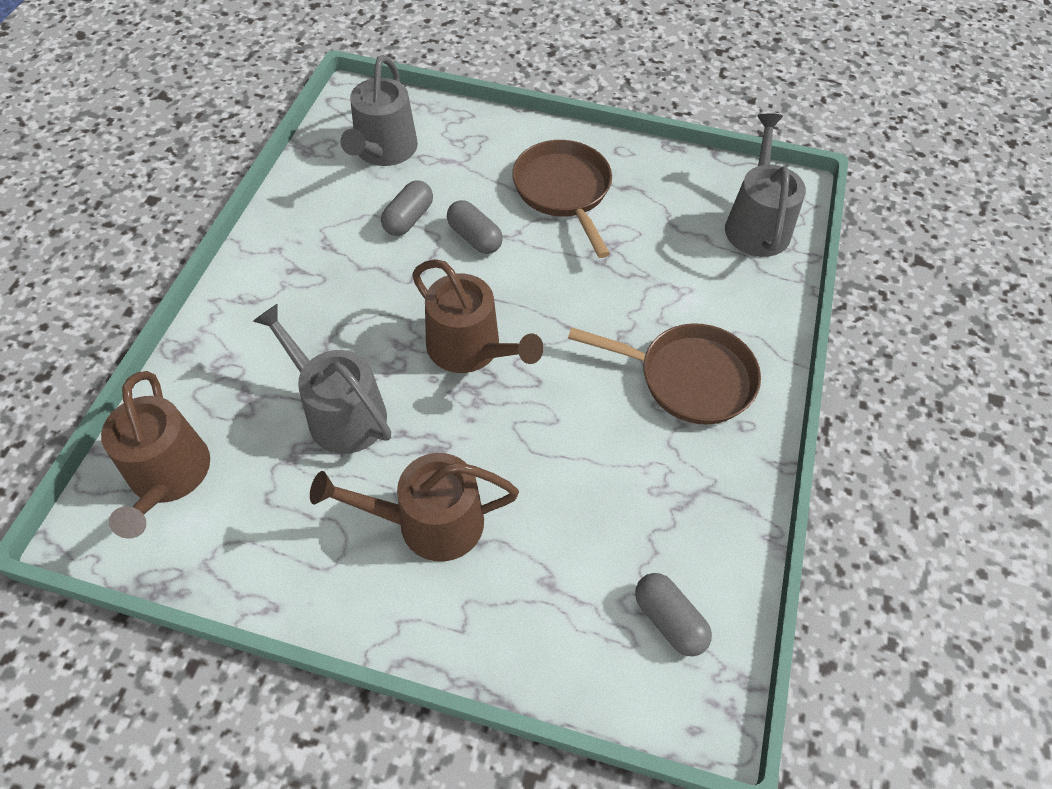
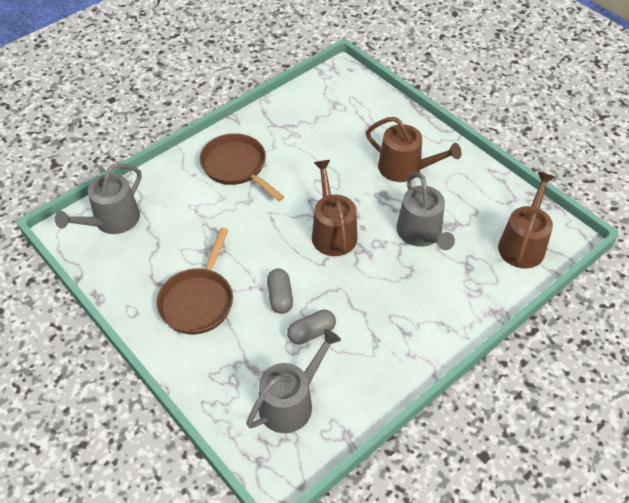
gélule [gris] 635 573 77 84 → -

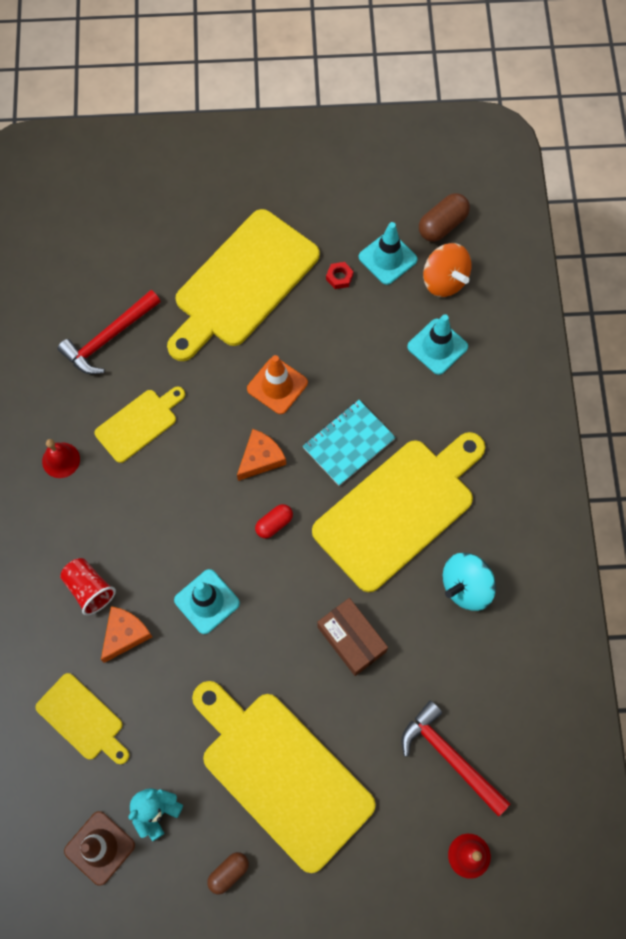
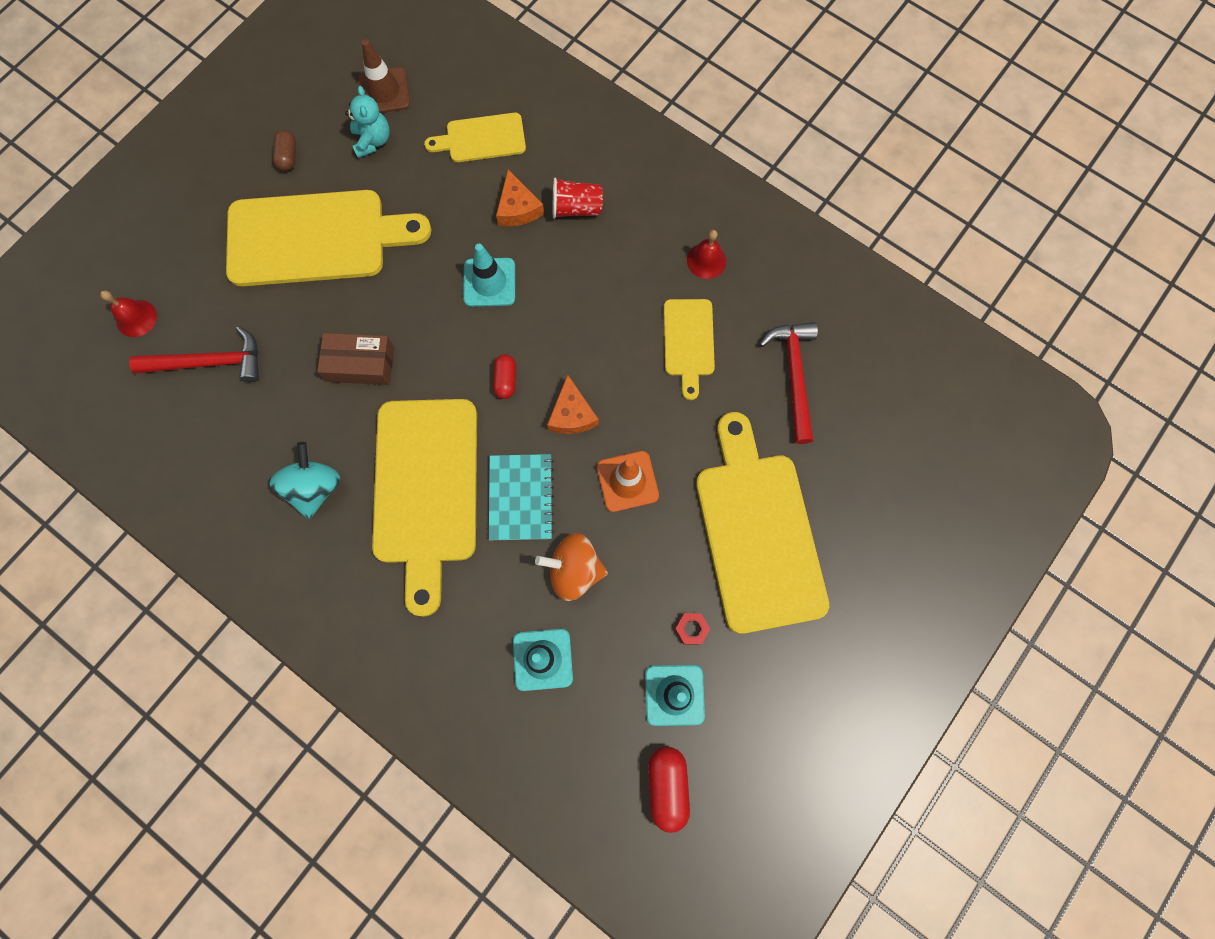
gélule [marron] 419 193 51 49 → gélule [rouge] 648 747 42 86
toupie [orange] 423 243 49 54 → toupie [orange] 535 533 73 68, moved

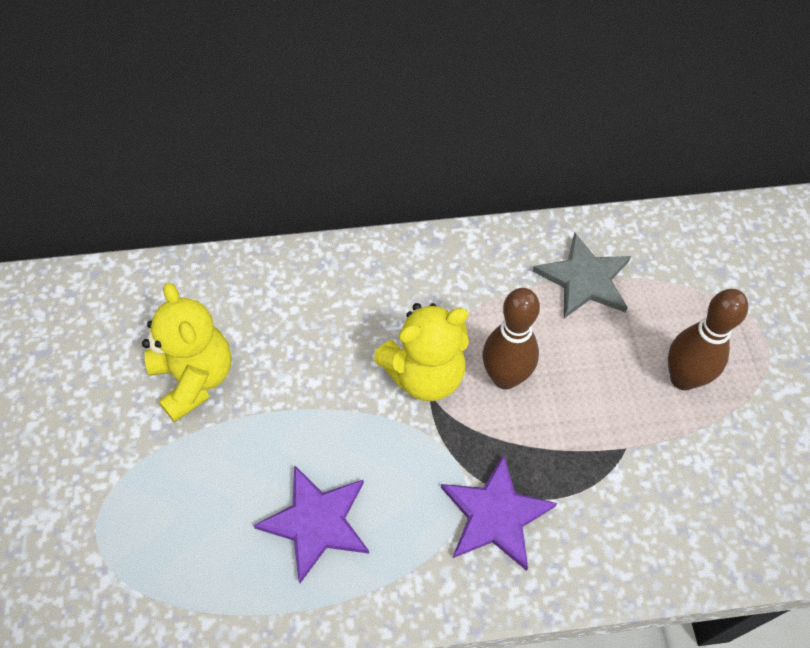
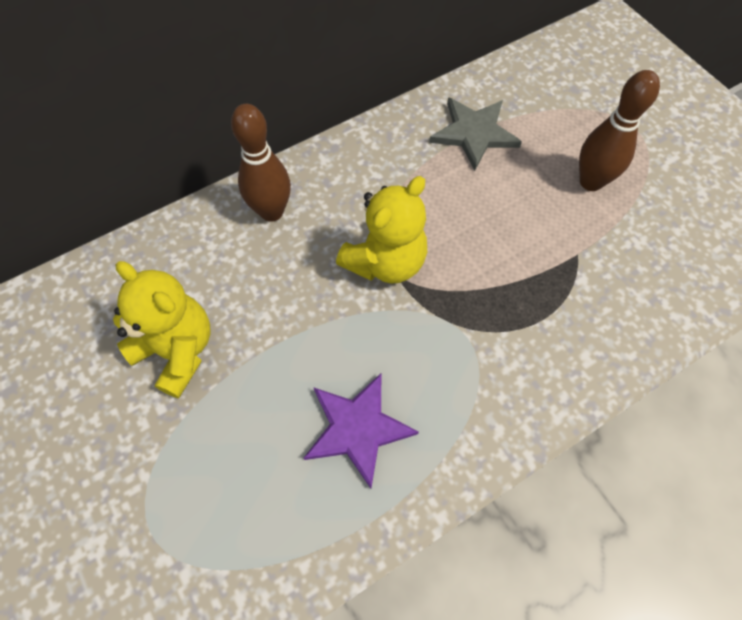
quille [marron] 483 288 57 101 → quille [marron] 231 104 60 118, moved
étoile [violet] 441 454 116 117 → -

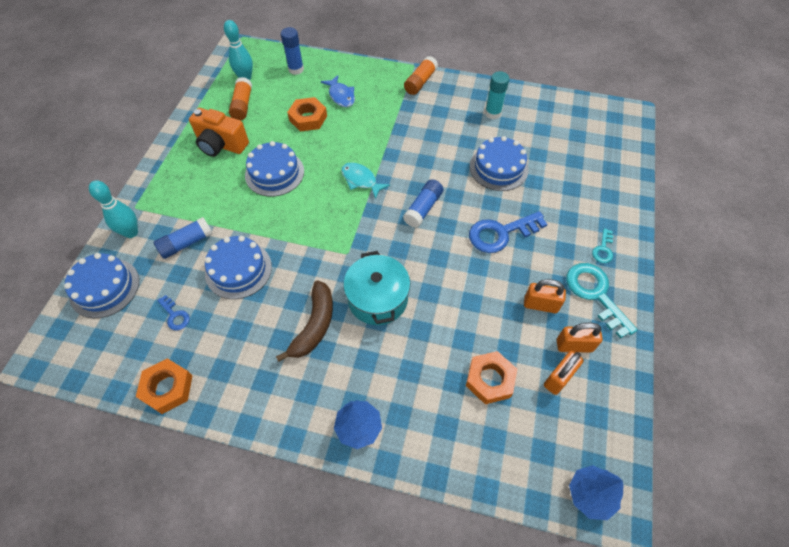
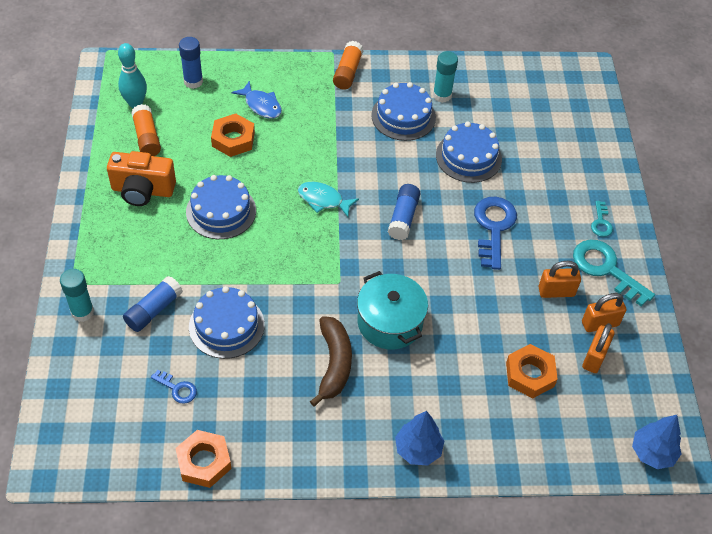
quille [turquoise] 89 180 49 58 → bâton de colle [turquoise] 60 269 34 53
clé [bleu] 469 211 78 42 → clé [bleu] 474 196 43 74, 135 degrees clockwise
gâteau [bleu] 64 253 75 65 → gâteau [bleu] 371 82 65 59, moved

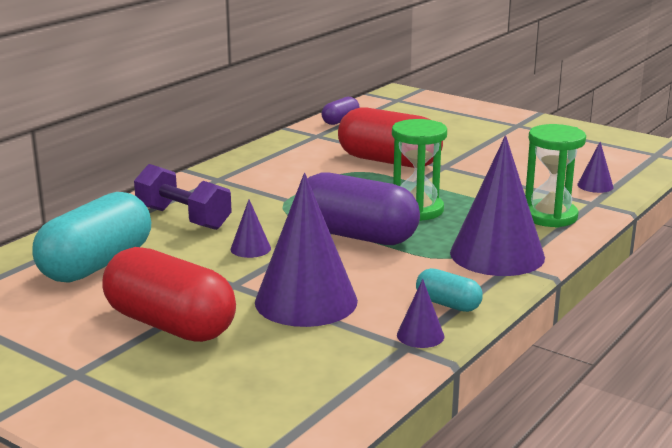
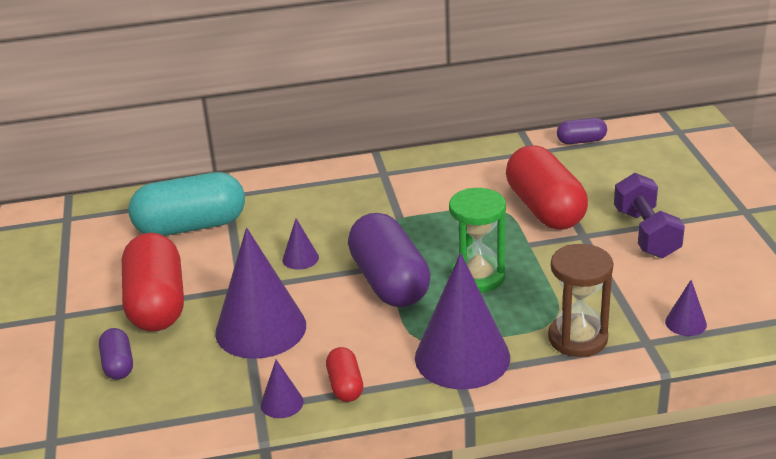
sablier [vert] 525 124 61 104 → sablier [marron] 548 244 65 113
haltère [violet] 134 164 98 66 → haltère [violet] 614 173 71 85, moved
gélule [turquoise] 416 268 67 44 → gélule [rouge] 326 347 37 55
- → gélule [violet] 99 328 34 52

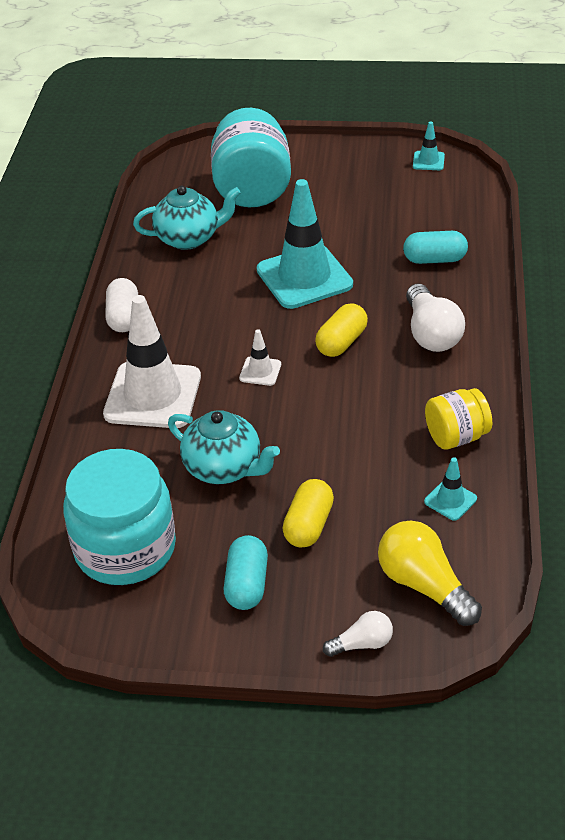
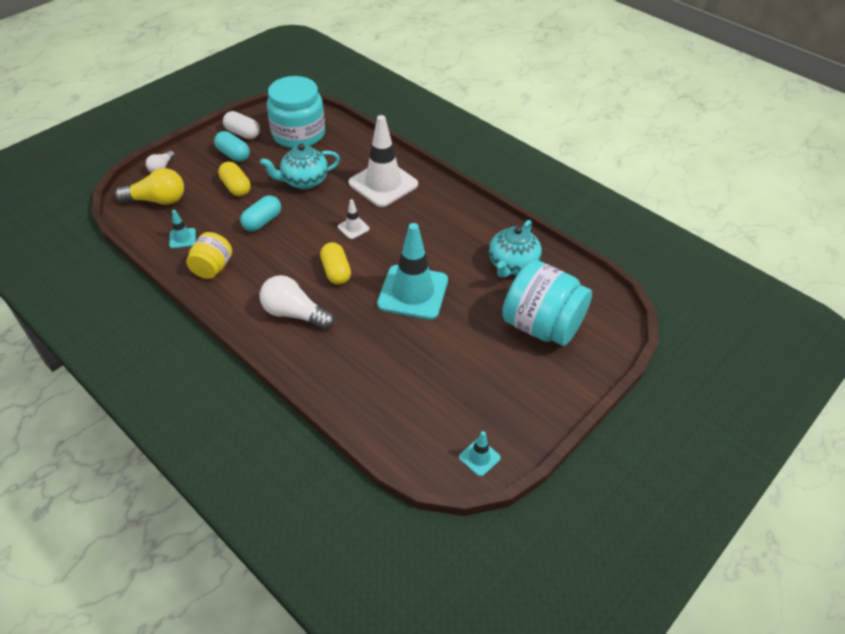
gélule [turquoise] 403 231 65 33 → gélule [turquoise] 240 195 41 37, moved
gélule [blanc] 105 278 33 54 → gélule [blanc] 223 111 37 28, moved

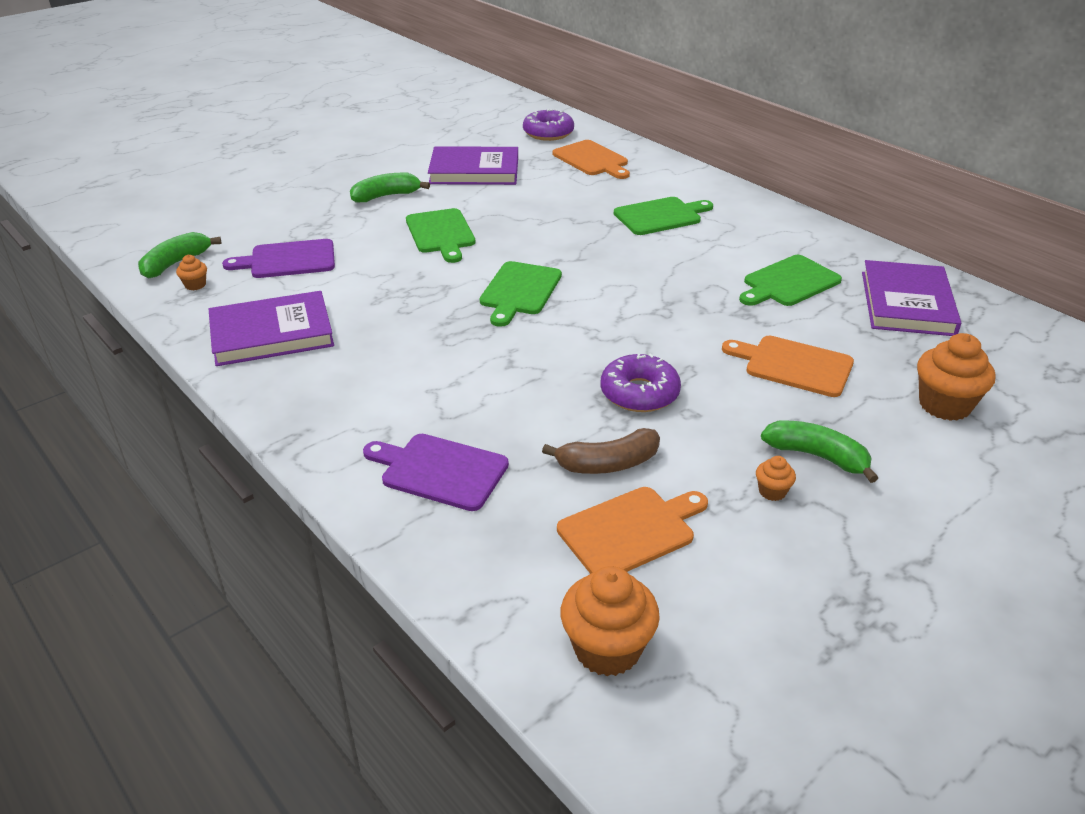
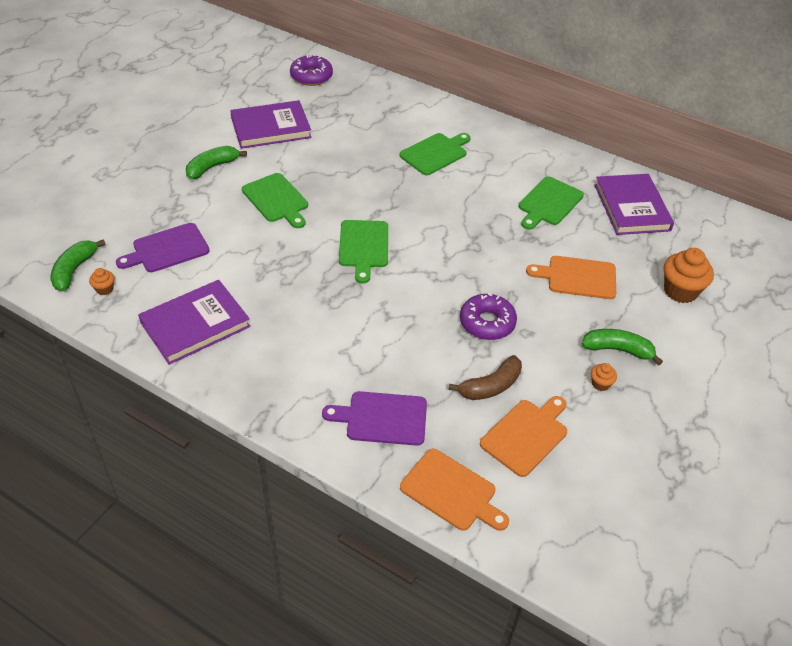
planche à découper [orange] 553 140 77 39 → planche à découper [orange] 400 449 109 82, moved
muffin [orange] 560 566 100 110 → -

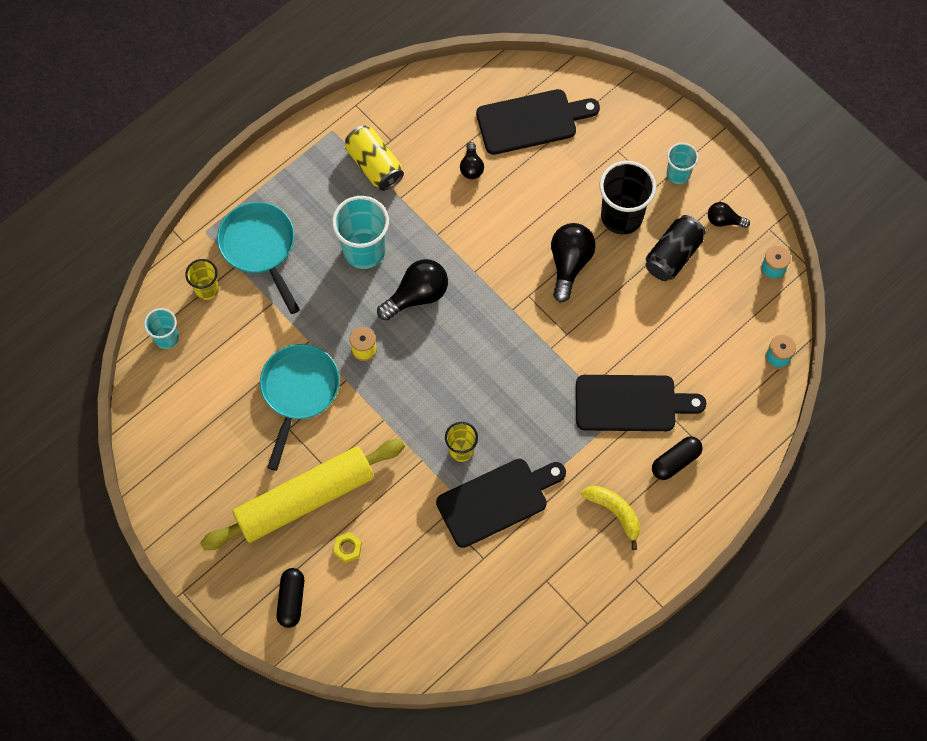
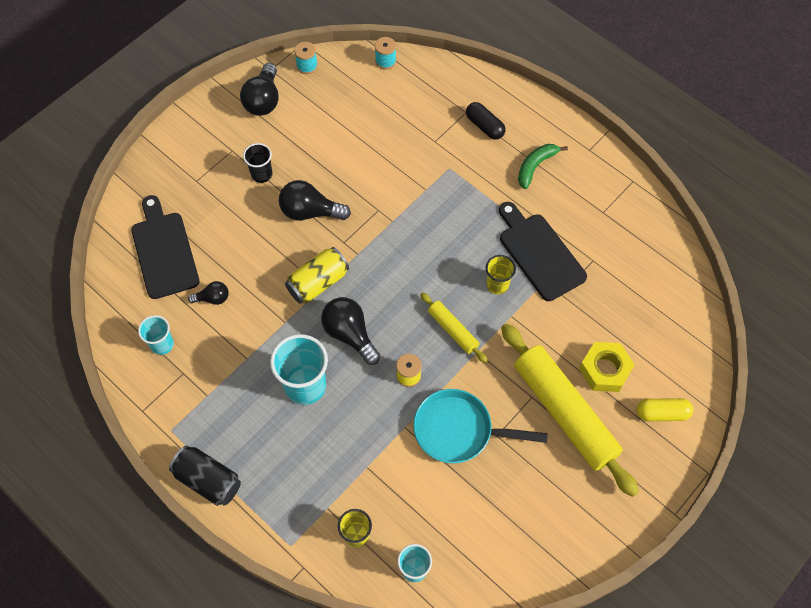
canette [jaune] 345 125 59 66 → canette [jaune] 285 247 64 57, moved
gobelet [turquoise] 667 143 32 41 → gobelet [turquoise] 138 315 36 40, moved
gobelet [noir] 599 161 57 73 → gobelet [noir] 243 143 30 40, x0.57
poêle [turquoise] 217 202 83 112 → -
ampoule [noir] 708 202 42 26 → ampoule [noir] 240 63 39 53, x1.78
canette [noir] 645 215 61 66 → canette [noir] 169 445 72 61, moved
planche à découper [noir] 576 375 130 56 → -
banane [jaune] 581 486 59 64 → banane [vert] 518 144 50 45
écrou [jaune] 333 532 29 31 → écrou [jaune] 579 342 56 50, x1.91
gélule [noir] 276 568 28 60 → gélule [jaune] 637 398 56 23
- → rouleau à pâtisserie [jaune] 420 292 68 71

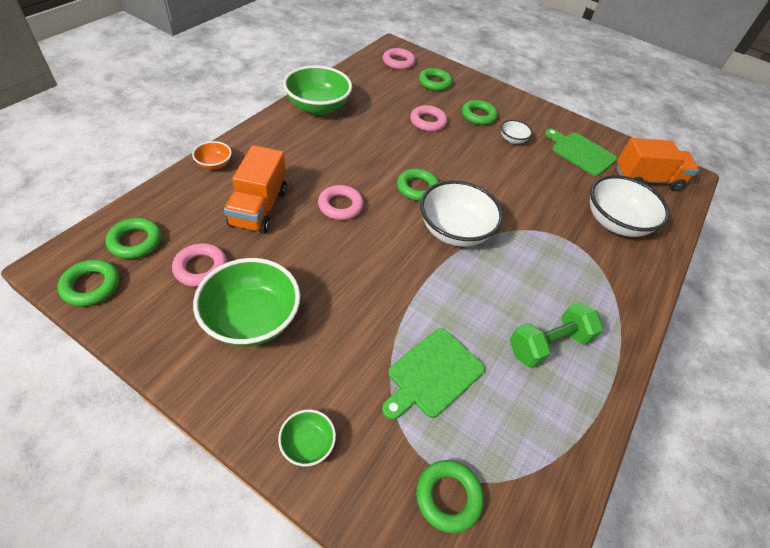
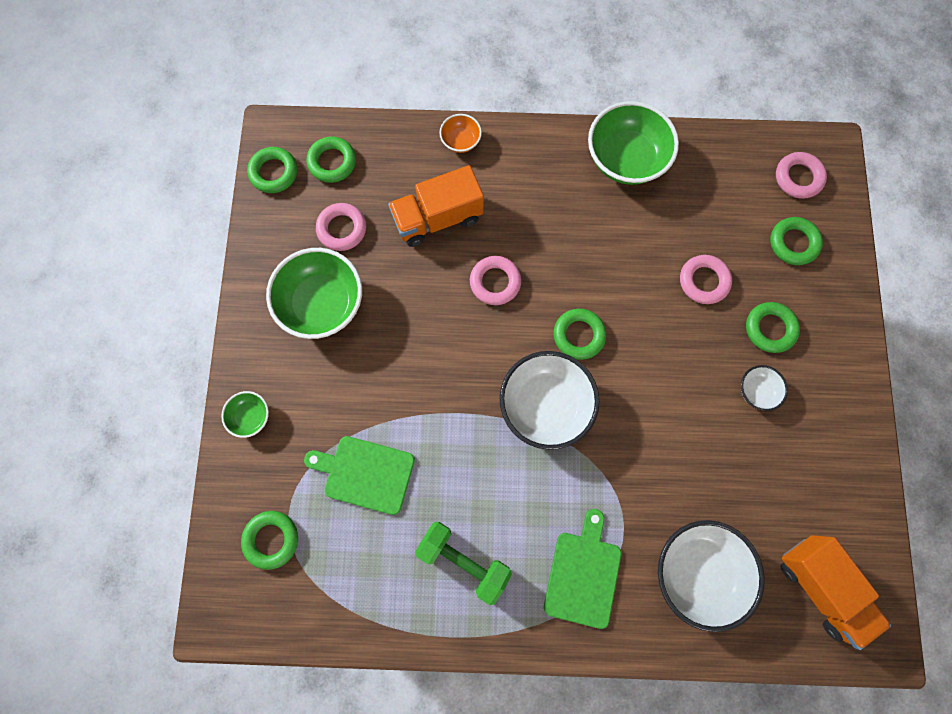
planche à découper [vert] 545 128 72 48 → planche à découper [vert] 544 509 77 120, moved

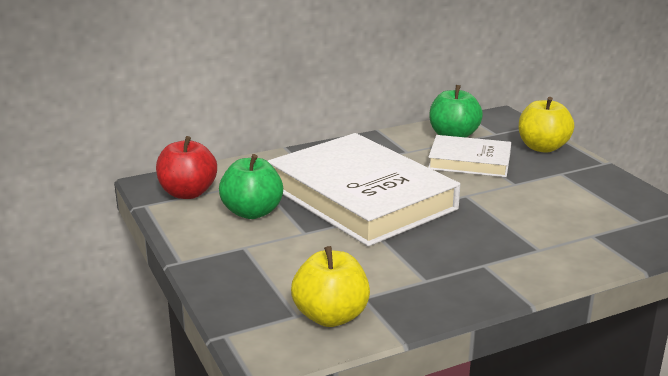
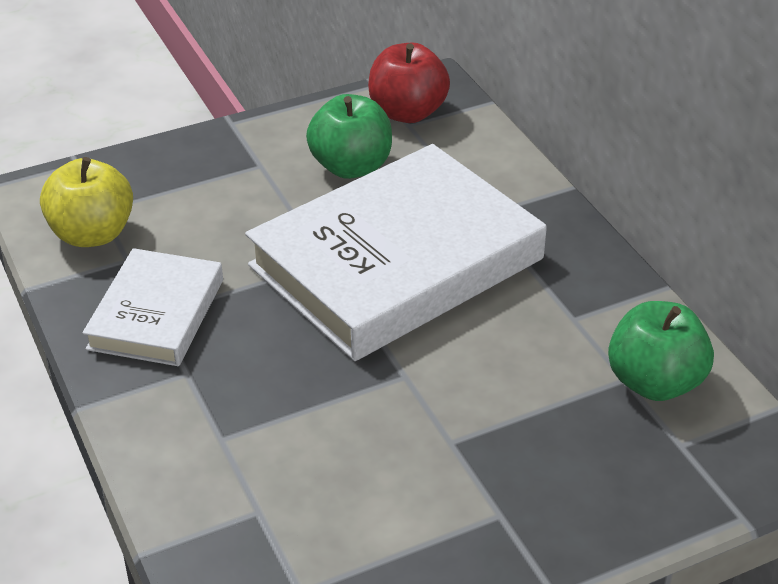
pomme [jaune] 519 97 55 56 → -
livre [blanc] 428 135 83 42 → livre [blanc] 82 248 141 118, moved

